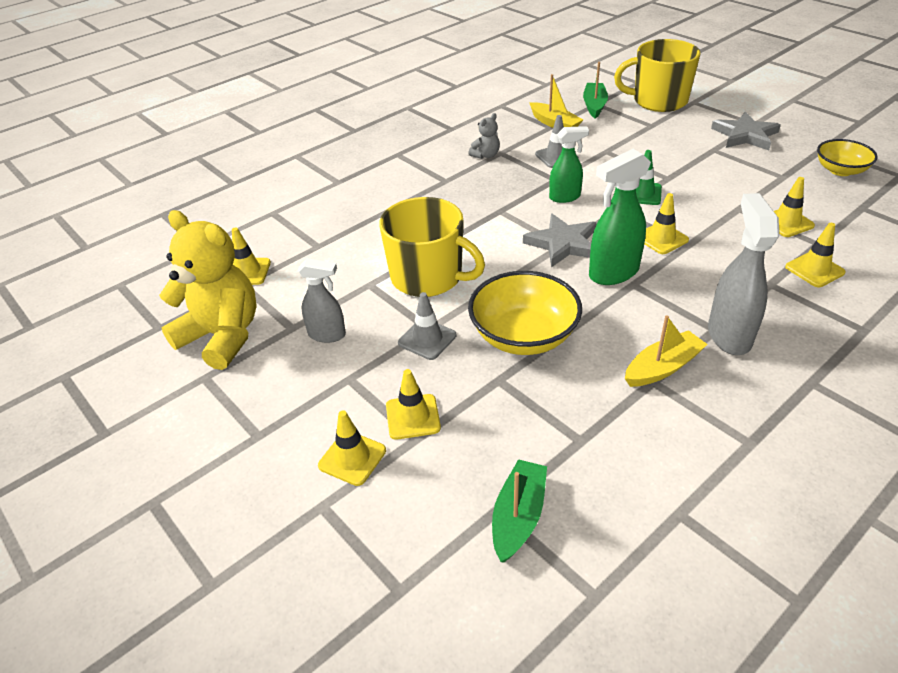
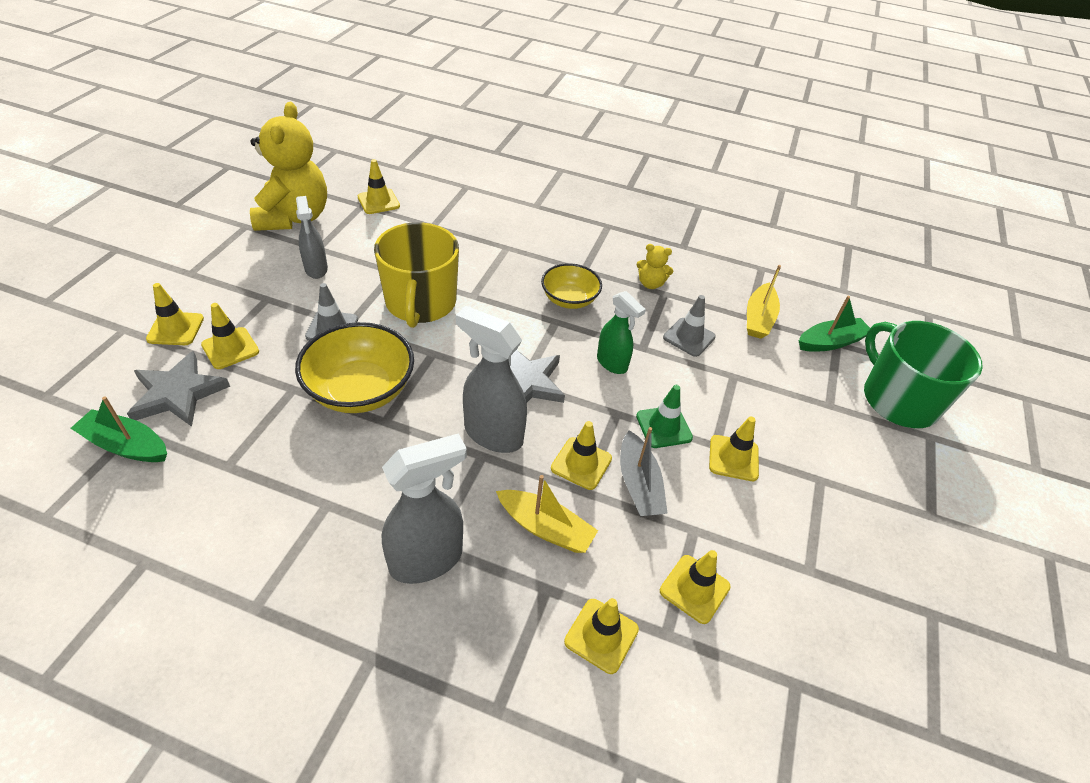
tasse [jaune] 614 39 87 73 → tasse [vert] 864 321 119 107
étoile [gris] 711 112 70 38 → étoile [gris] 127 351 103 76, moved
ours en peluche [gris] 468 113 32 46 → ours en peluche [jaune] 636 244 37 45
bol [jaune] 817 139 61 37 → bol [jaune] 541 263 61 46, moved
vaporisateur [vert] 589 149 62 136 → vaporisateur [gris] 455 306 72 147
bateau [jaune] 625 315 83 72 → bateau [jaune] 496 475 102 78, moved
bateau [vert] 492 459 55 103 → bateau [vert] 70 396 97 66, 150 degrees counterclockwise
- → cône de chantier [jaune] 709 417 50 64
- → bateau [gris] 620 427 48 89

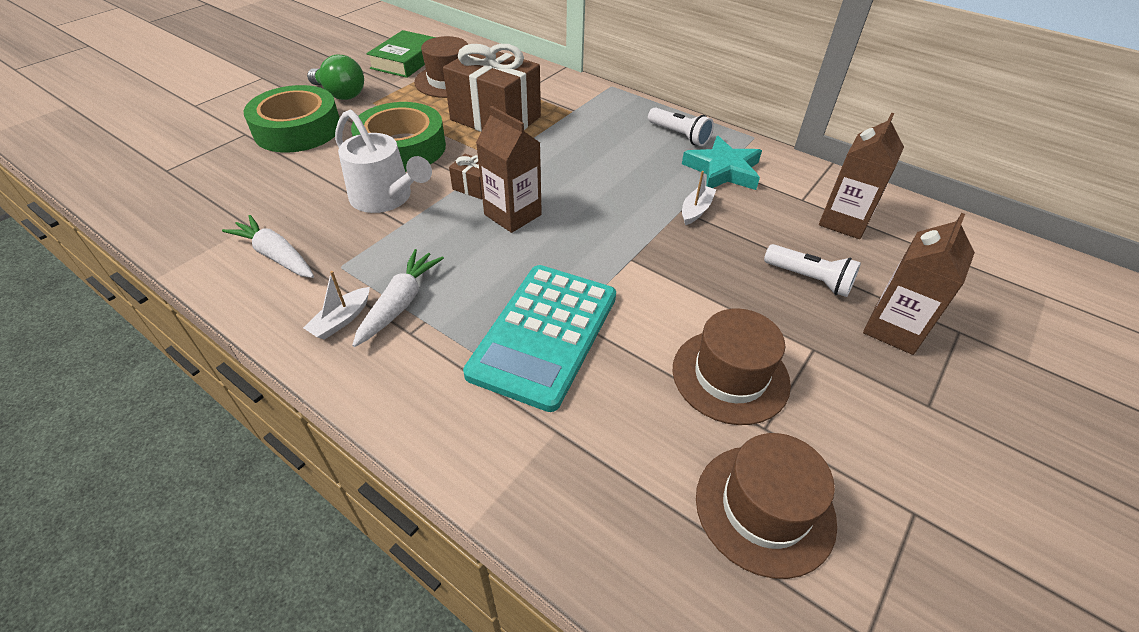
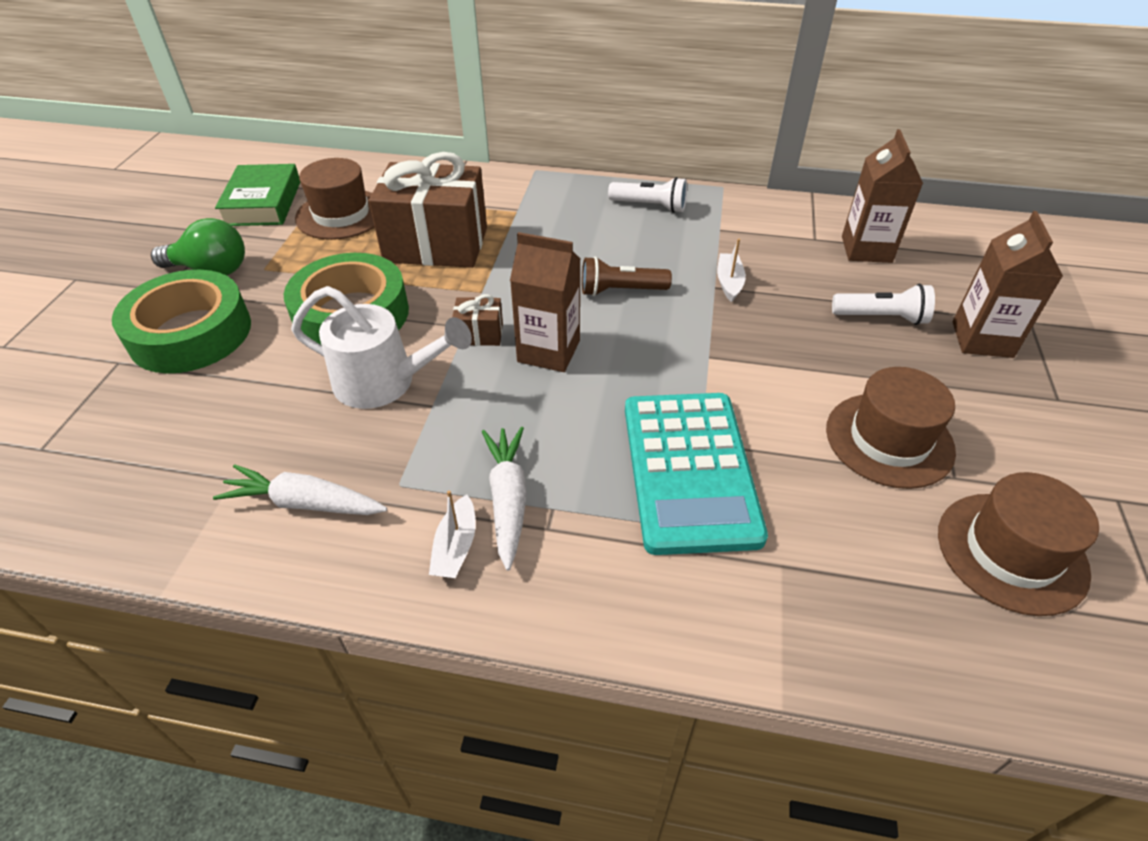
étoile [turquoise] 682 136 80 54 → -
- → lampe de poche [marron] 582 256 90 40

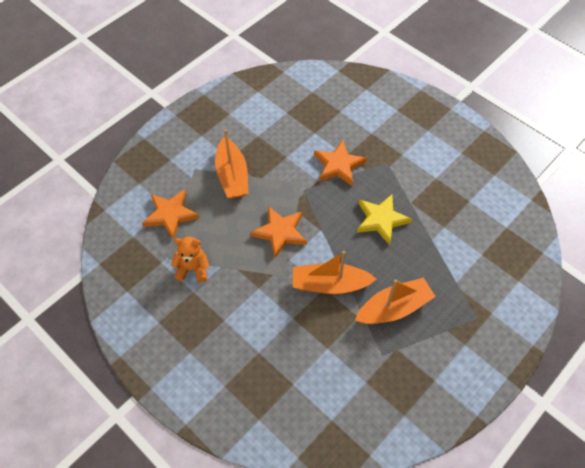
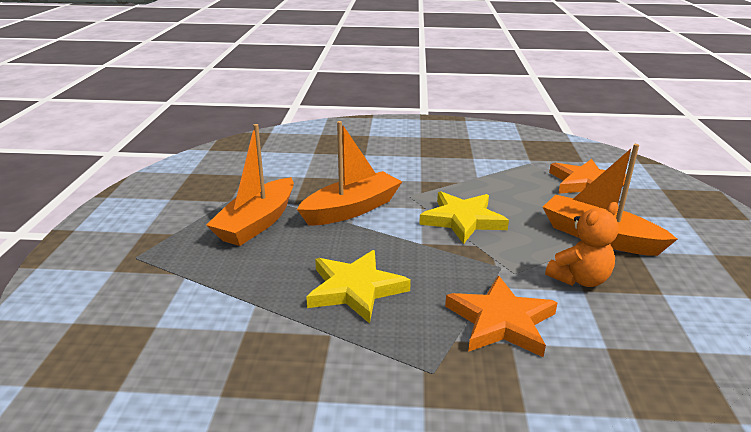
étoile [orange] 250 206 57 52 → étoile [jaune] 419 191 90 53
ours en peluche [orange] 171 237 39 45 → ours en peluche [orange] 545 202 74 85, moved

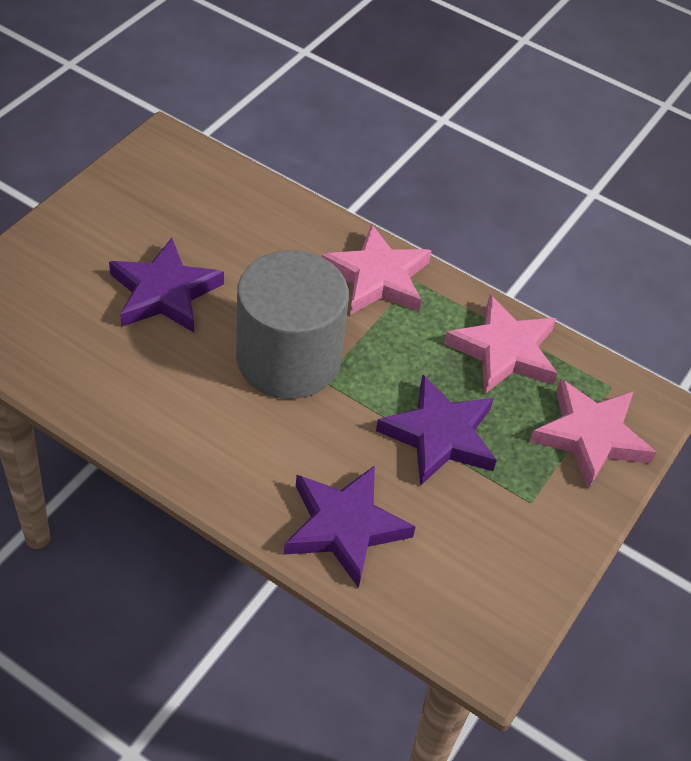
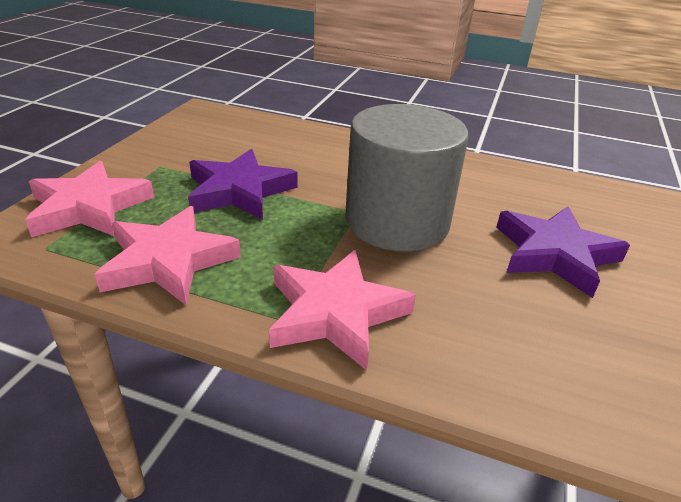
étoile [violet] 284 465 132 123 → -

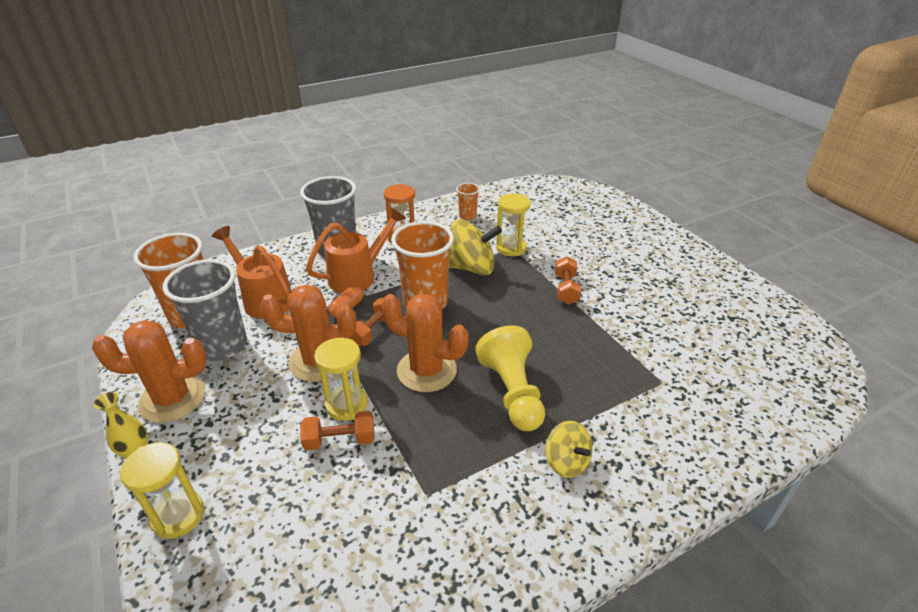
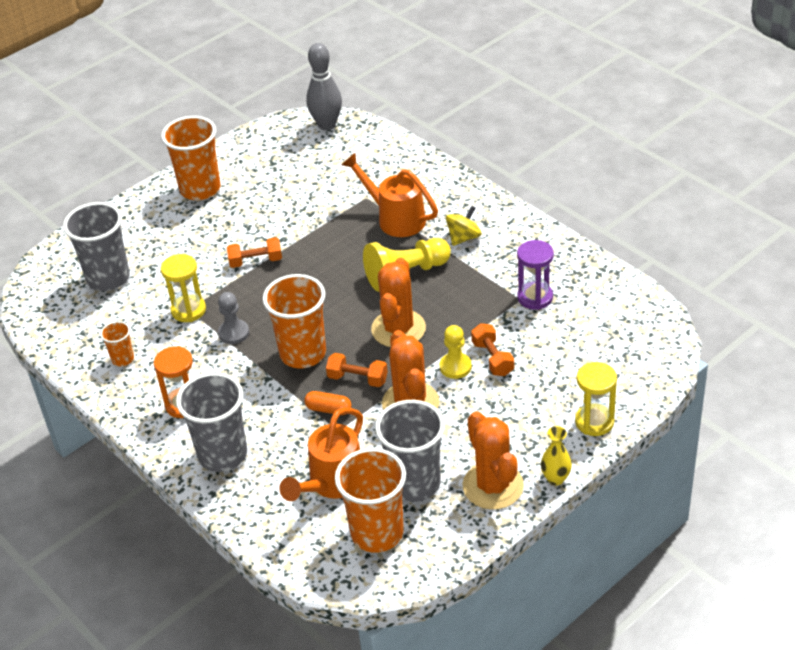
arrosoir [orange] 306 207 100 86 → arrosoir [orange] 341 153 97 84, moved
toupie [jaune] 449 219 53 56 → pion [gris] 218 292 31 52
sablier [jaune] 314 338 54 83 → pion [jaune] 440 325 32 54
- → quille [gris] 306 43 36 87
- → gobelet [orange] 161 116 59 84
- → gobelet [gris] 63 202 67 89
- → sablier [violet] 517 240 37 70

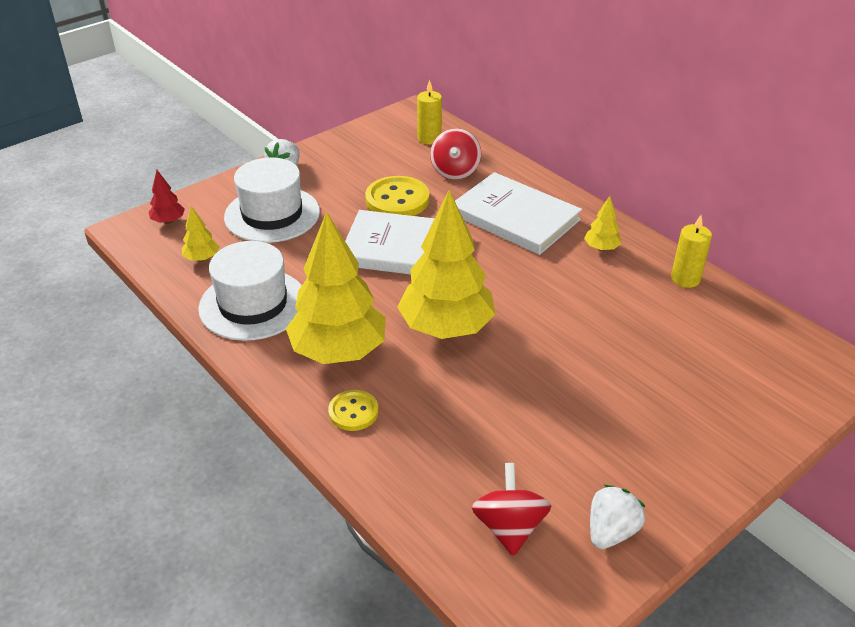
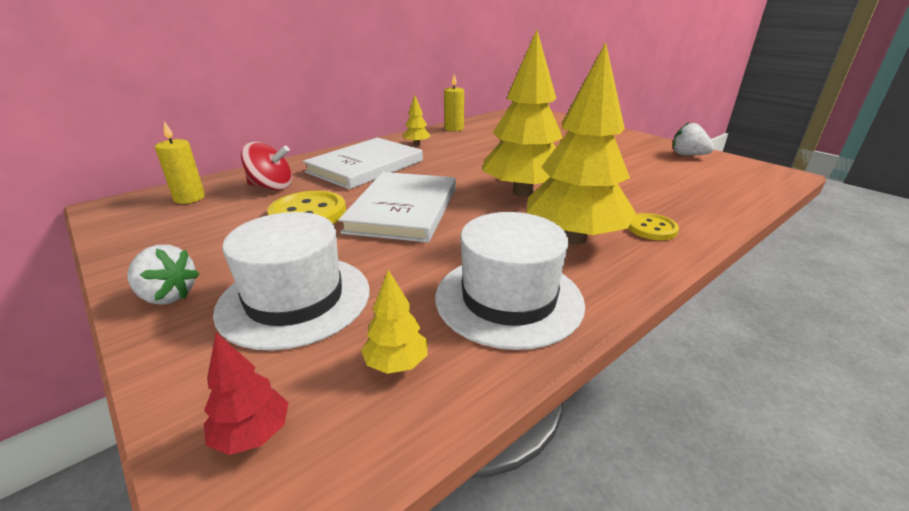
toupie [rouge] 472 463 79 93 → -

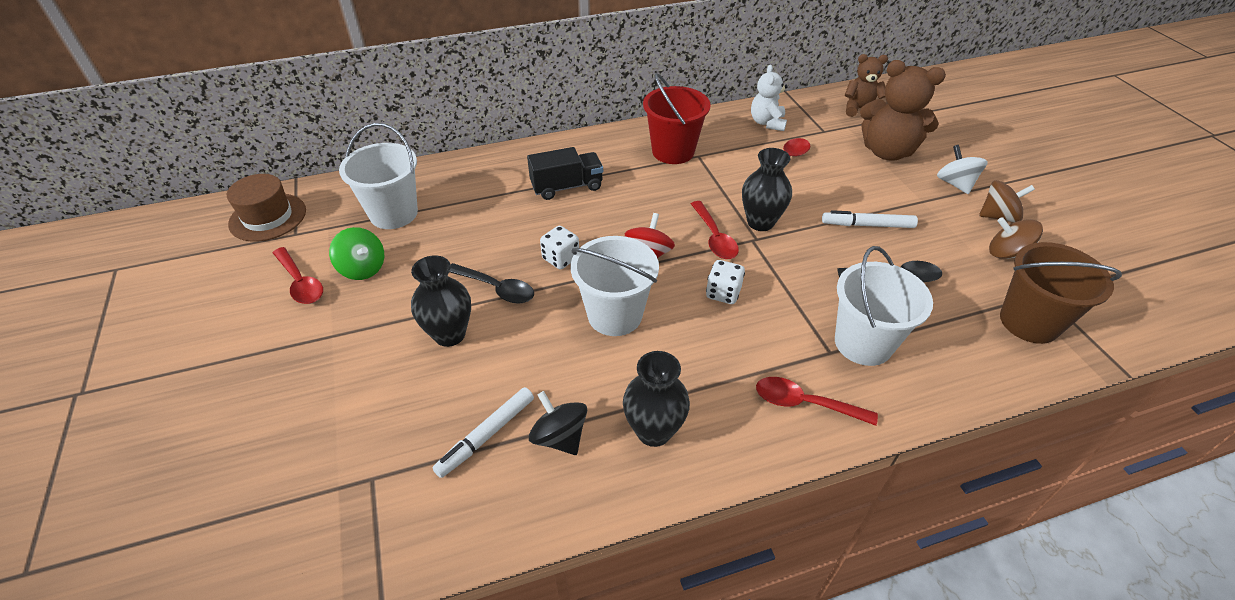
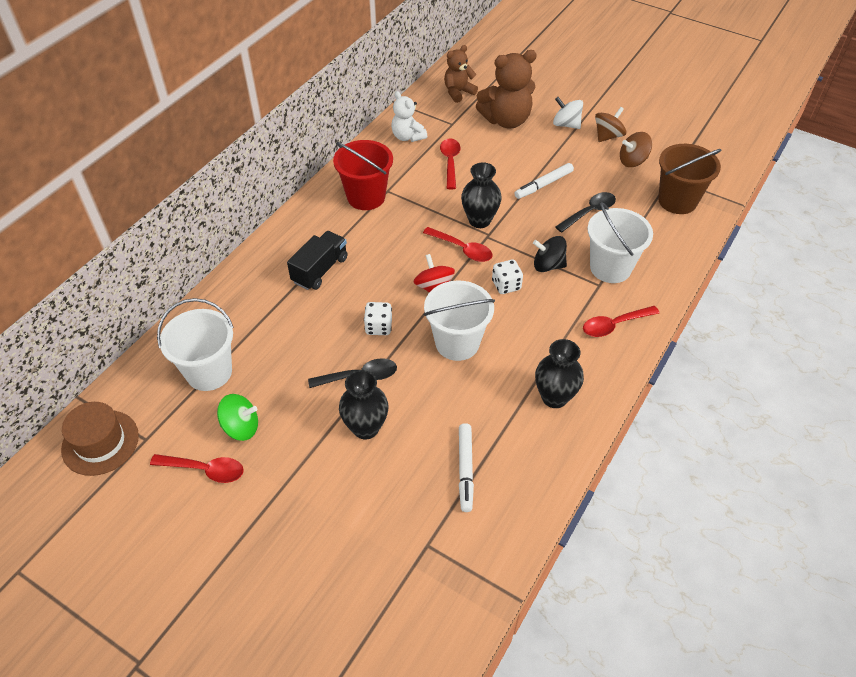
toupie [noir] 529 391 58 64 → toupie [noir] 533 236 34 36, moved

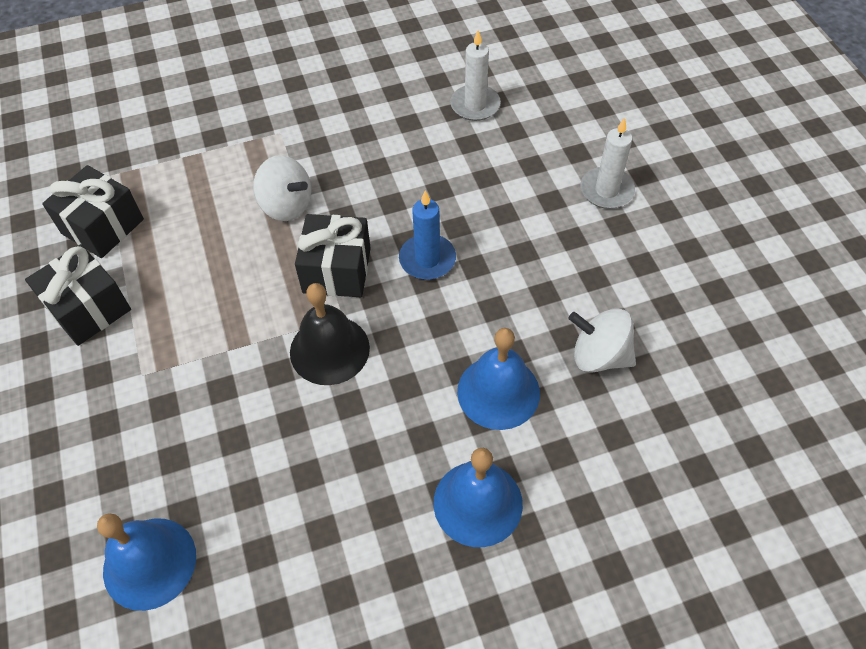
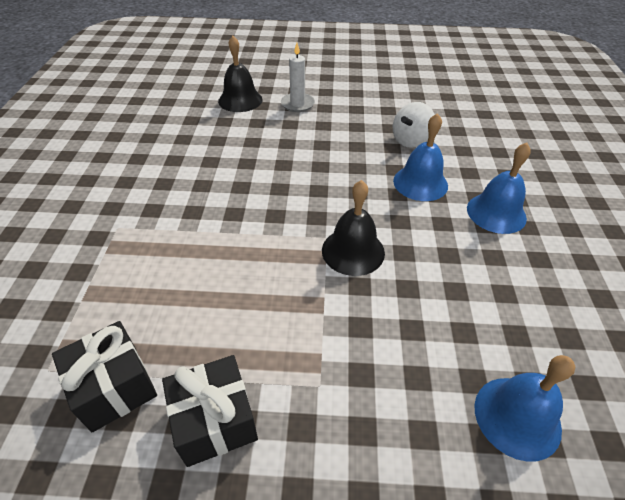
bougie [blanc] 450 30 51 91 → -
toupie [blanc] 253 155 58 66 → -
bougie [bleu] 399 190 57 90 → -
cadeau [noir] 295 214 76 83 → -
- → cloche [noir] 218 36 45 76

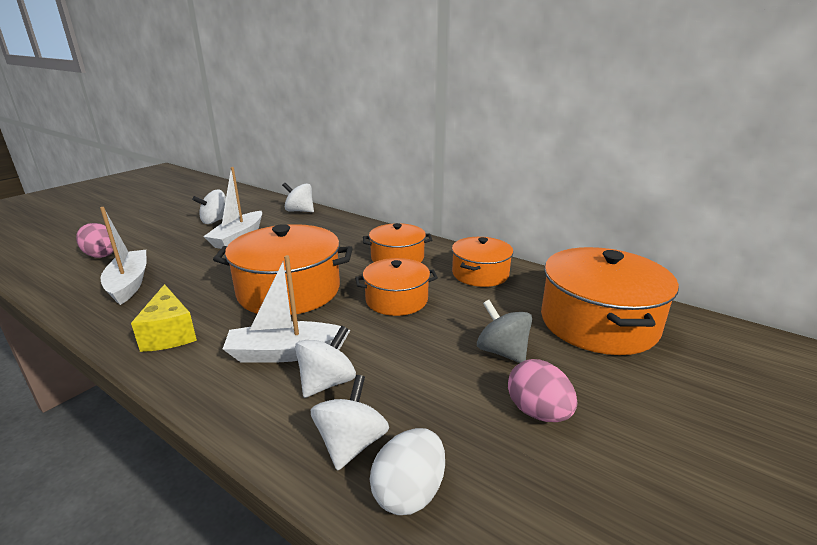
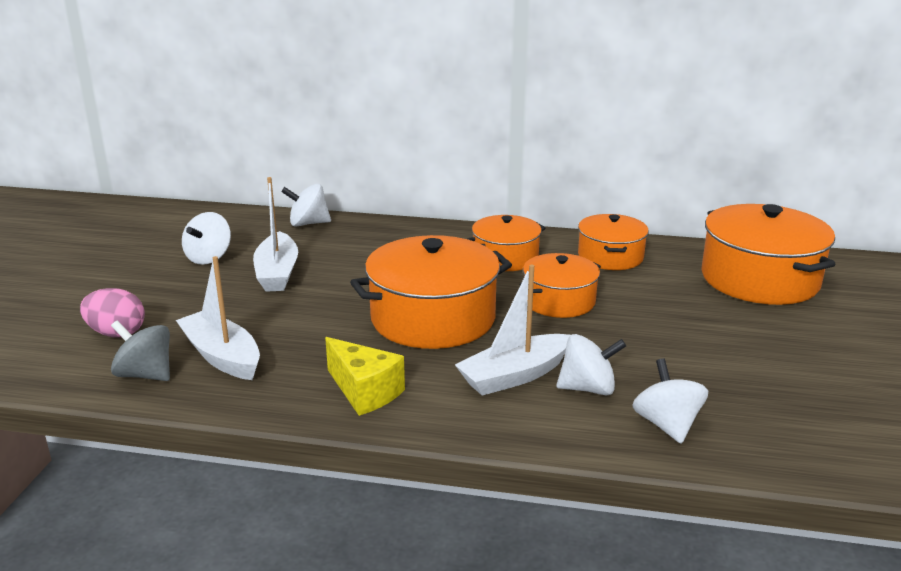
toupie [gris] 477 300 55 63 → toupie [gris] 111 320 59 61, moved
toupie [blanc] 295 325 61 73 → toupie [blanc] 556 334 70 61, 75 degrees clockwise
œuf [rose] 508 359 69 63 → -
œuf [blanc] 370 428 75 87 → -

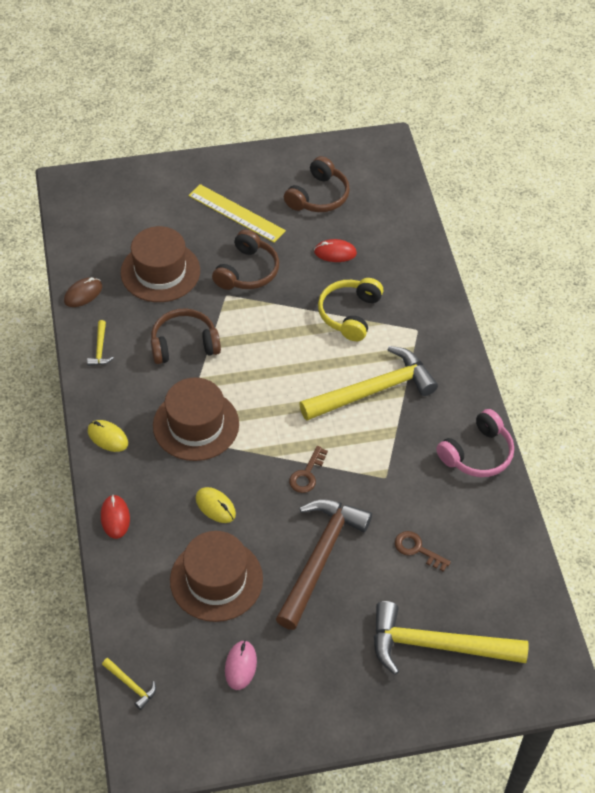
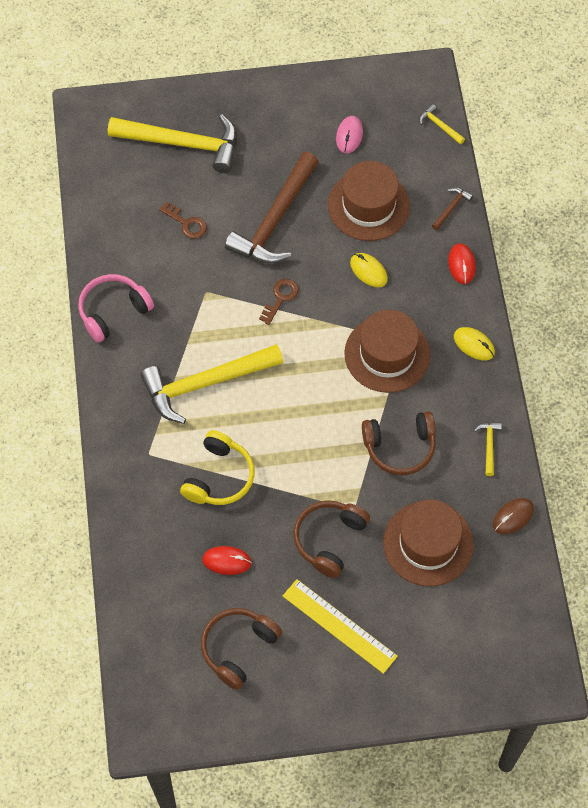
- → marteau [marron] 432 187 41 43

